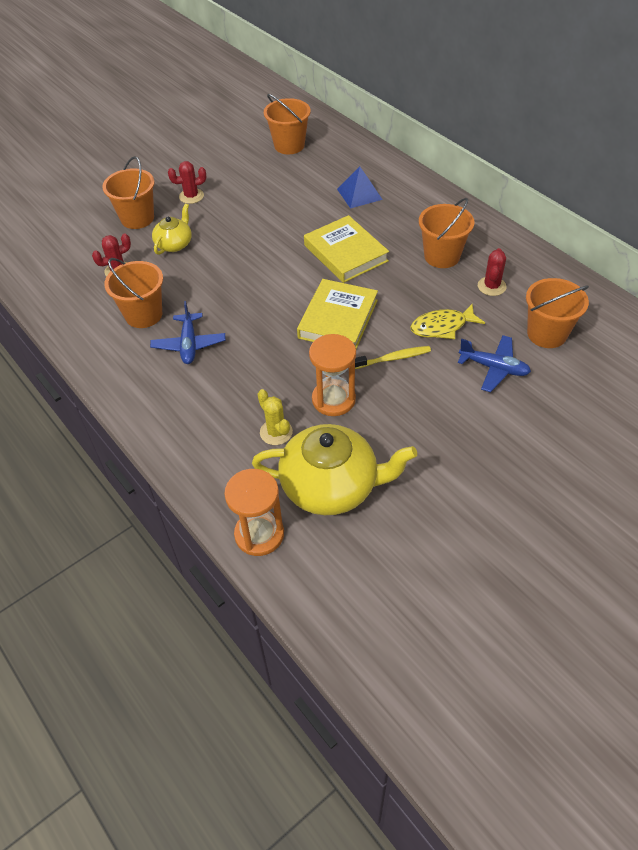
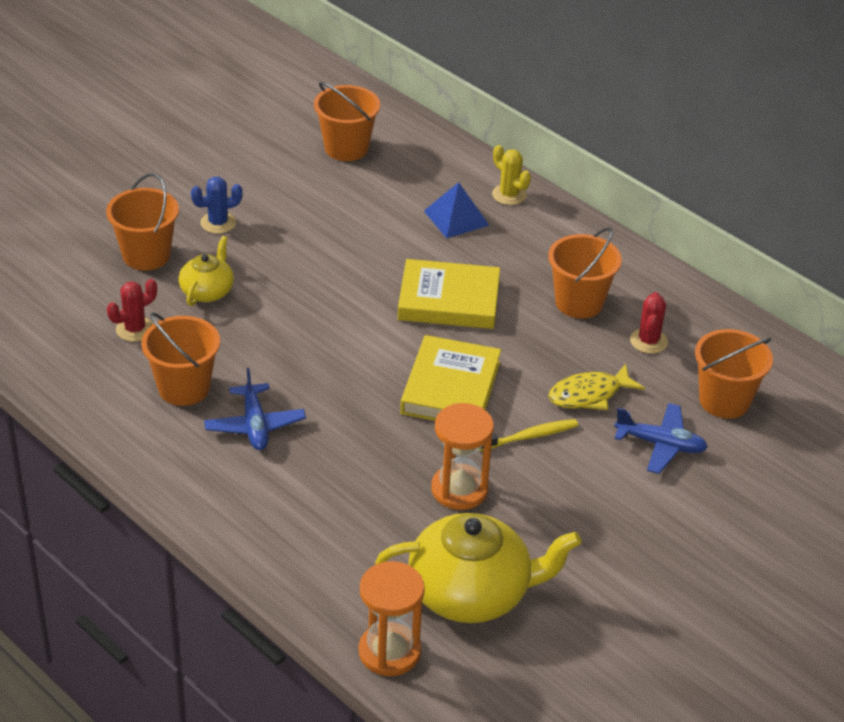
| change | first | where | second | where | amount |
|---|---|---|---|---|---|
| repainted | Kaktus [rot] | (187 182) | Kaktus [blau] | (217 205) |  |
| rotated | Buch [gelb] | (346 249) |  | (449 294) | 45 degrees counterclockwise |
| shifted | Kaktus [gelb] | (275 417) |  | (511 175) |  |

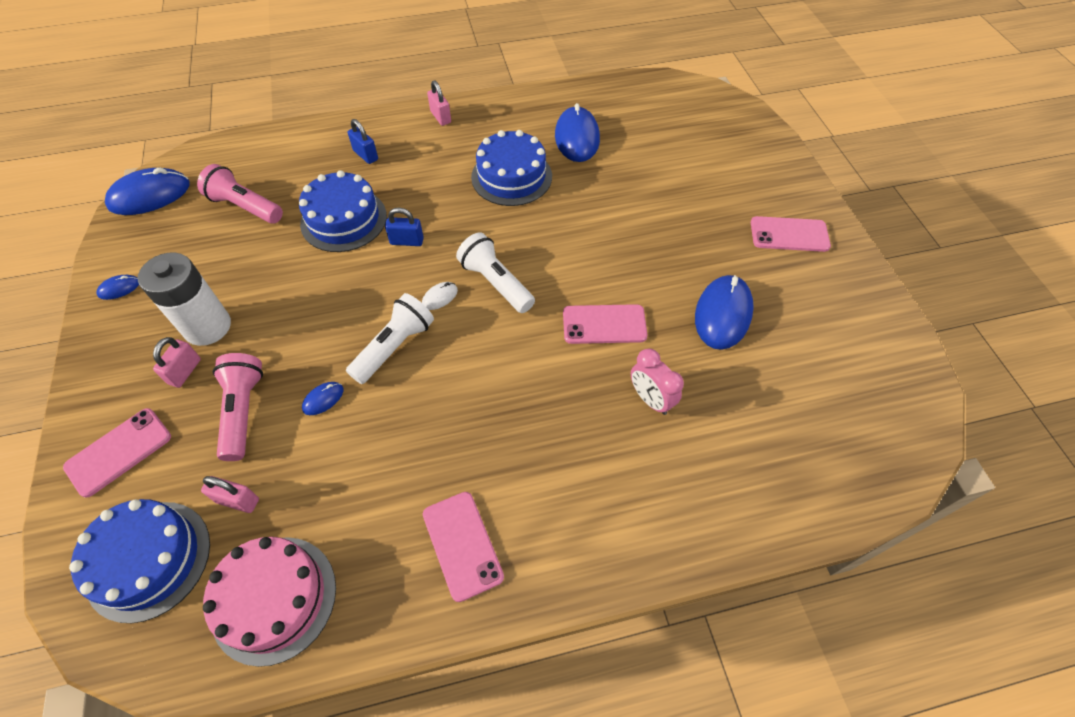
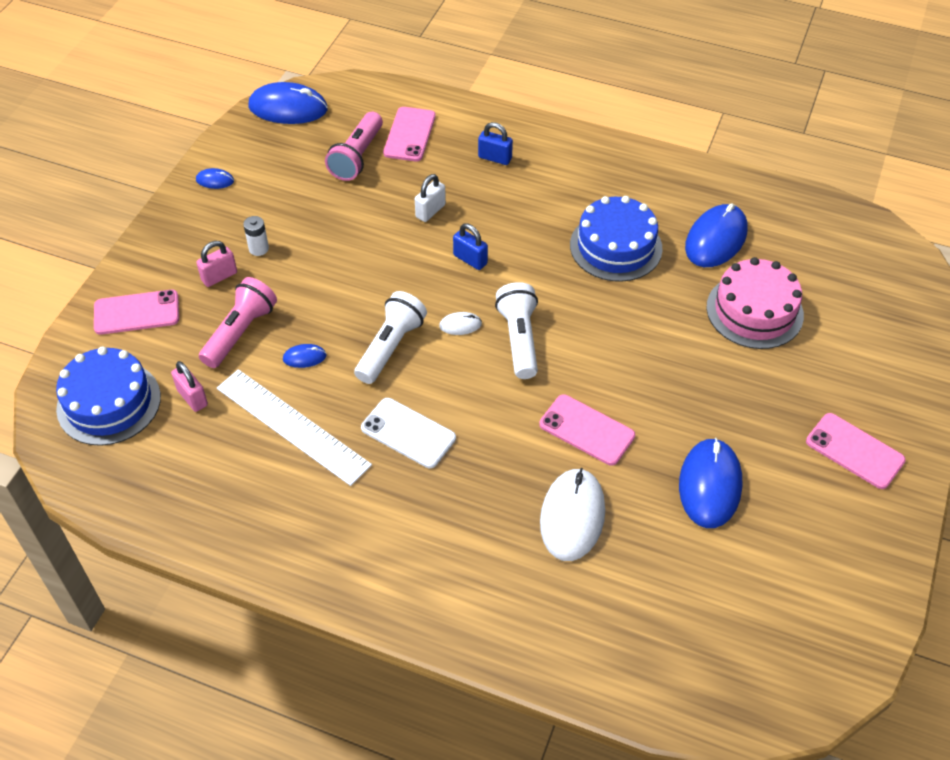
| change | first | where | second | where | amount |
|---|---|---|---|---|---|
| new |  |  | Lineal [weiß] | (294 427) |  |
| scaled | Batterie [weiß] | (184 299) |  | (256 236) | x0.44 |
| rotated | Taschenlampe [rosa] | (240 194) |  | (354 146) | 135 degrees counterclockwise |
| rotated | Taschenlampe [weiß] | (390 338) |  | (390 337) | 45 degrees counterclockwise |
| new |  |  | Handy [weiß] | (408 433) |  |
| shifted | Handy [rosa] | (463 547) |  | (409 134) |  |
| swapped | Kuchen [blau] | (343 211) | Vorhängeschloss [weiß] | (430 198) |  |
| rotated | Vorhängeschloss [blau] | (363 141) |  | (495 143) | 60 degrees counterclockwise |
| swapped | Wecker [rosa] | (657 382) | Computermaus [weiß] | (572 514) |  |
| rotated | Computermaus [blau] | (724 312) |  | (710 483) | 45 degrees counterclockwise |
| shifted | Kuchen [rosa] | (269 602) |  | (755 303) |  |
| gone | Vorhängeschloss [rosa] | (439 103) |  |  |  |

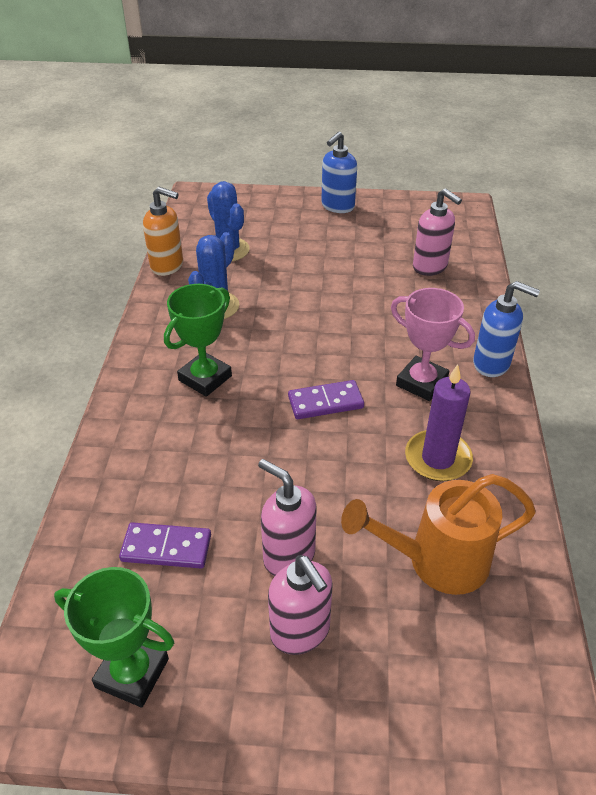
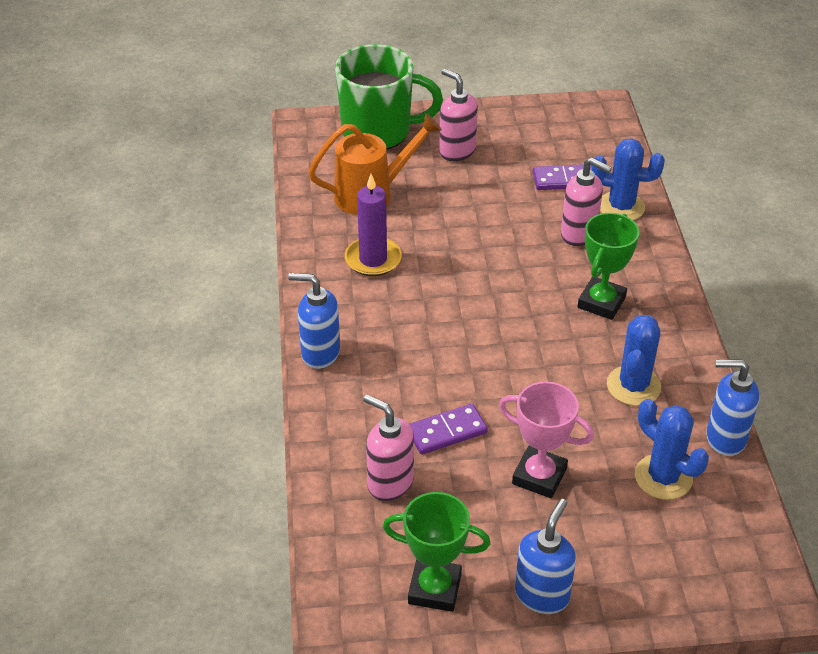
| change | first | where | second | where | amount |
|---|---|---|---|---|---|
| new |  |  | Tasse [grün] | (389 97) |  |
| shifted | Pokal [grün] | (114 637) |  | (437 552) |  |
| shifted | Dominostein [lila] | (326 399) |  | (449 429) |  |
| shifted | Pokal [rosa] | (433 344) |  | (546 439) |  |
| shifted | Seifenspender [rosa] | (287 517) |  | (586 202) |  |
| new |  |  | Kaktus [blau] | (628 179) |  |
| repainted | Seifenspender [orange] | (163 231) | Seifenspender [blau] | (732 407) |  |

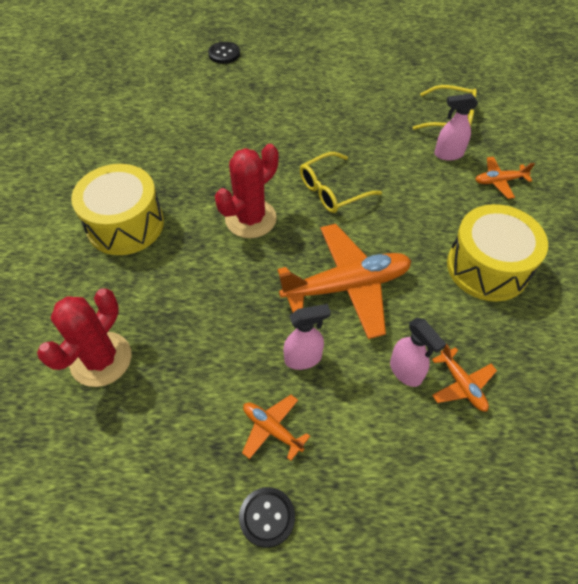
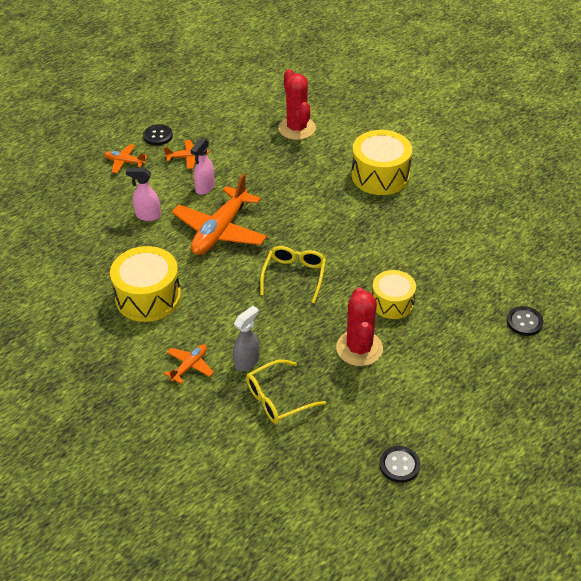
| change | first | where | second | where | amount |
|---|---|---|---|---|---|
| shifted | Flugzeug [orange] | (464 377) |  | (125 158) |  |
| repainted | Sprühflasche [rosa] | (456 127) | Sprühflasche [grau] | (246 338) |  |
| shifted | Kaktus [rot] | (247 191) |  | (359 326) |  |
| new |  |  | Trommel [gelb] | (394 294) |  |
| new |  |  | Knopf [schwarz] | (400 464) |  |

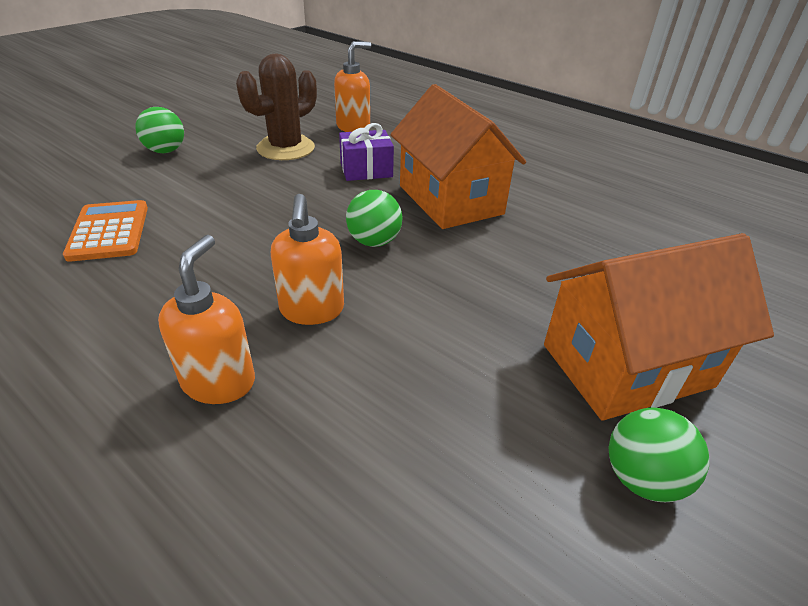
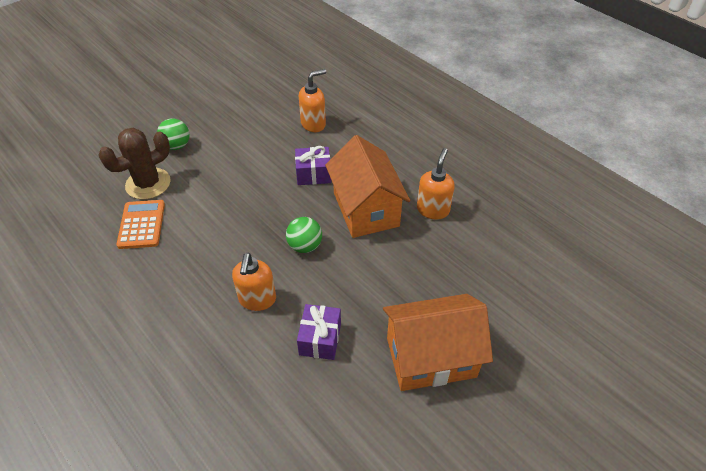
| change | first | where | second | where | amount |
|---|---|---|---|---|---|
| shifted | Kaktus [braun] | (276 106) |  | (134 163) |  |
| new |  |  | Geschenk [lila] | (319 332) |  |
| shifted | Seifenspender [orange] | (206 319) |  | (436 184) |  |
| gone | Ball [grün] | (659 455) |  |  |  |

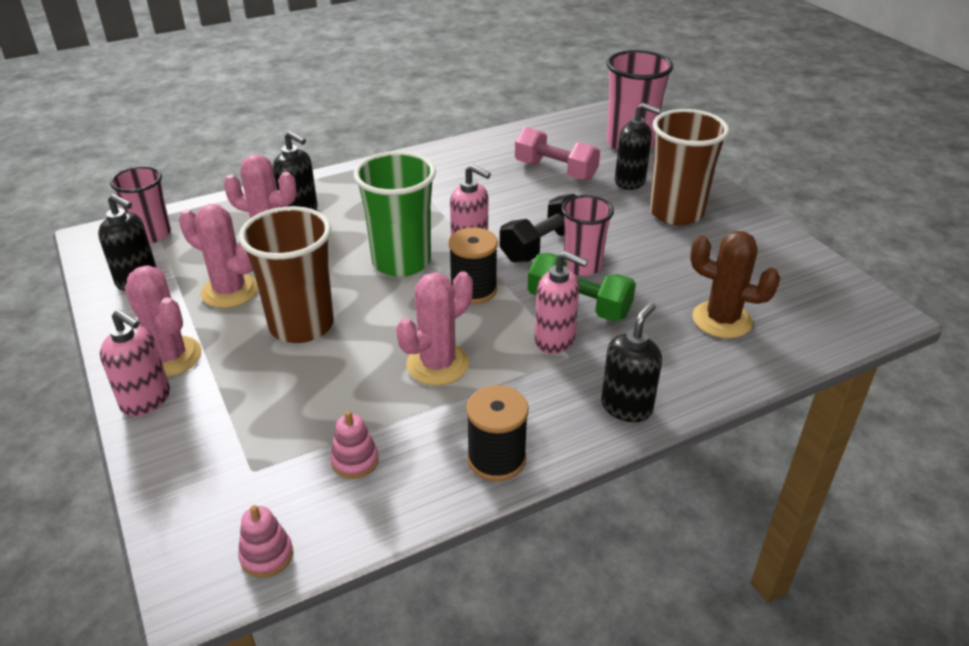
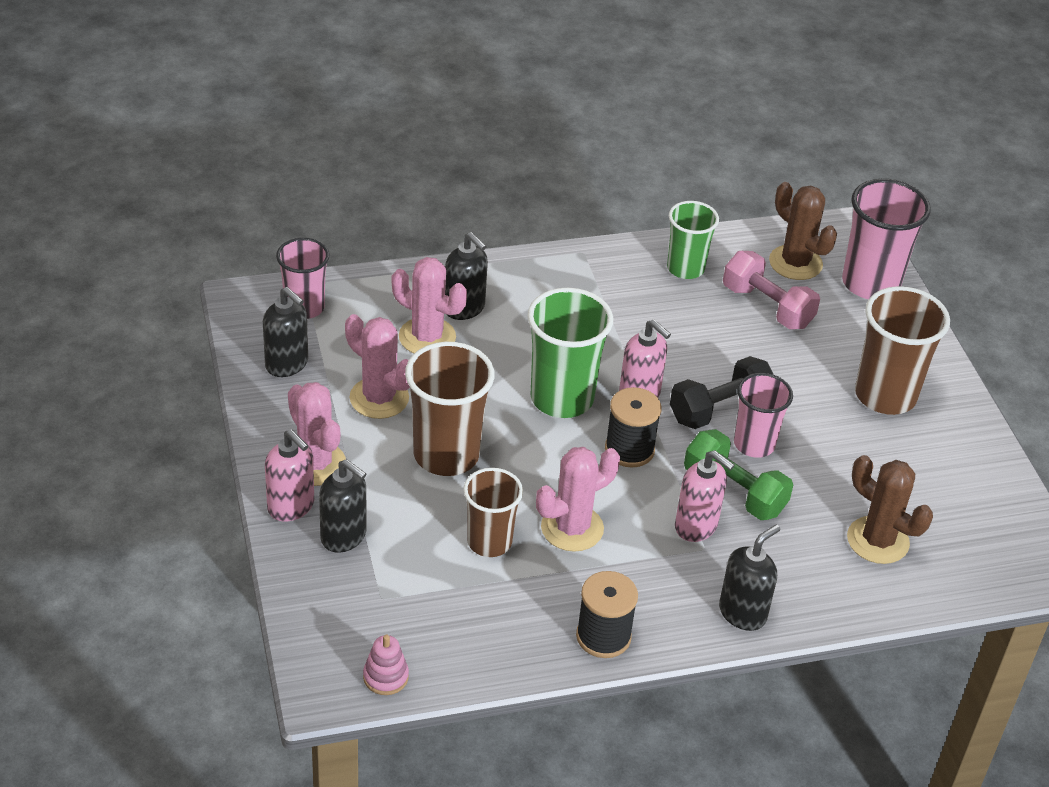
| change | first | where | second | where | amount |
|---|---|---|---|---|---|
| shifted | Seifenspender [schwarz] | (638 146) |  | (342 506) |  |
| new |  |  | Becher [braun] | (493 512) |  |
| new |  |  | Becher [grün] | (693 240) |  |
| new |  |  | Kaktus [braun] | (803 231) |  |
| gone | Stapelspielzeug [rosa] | (354 445) |  |  |  |

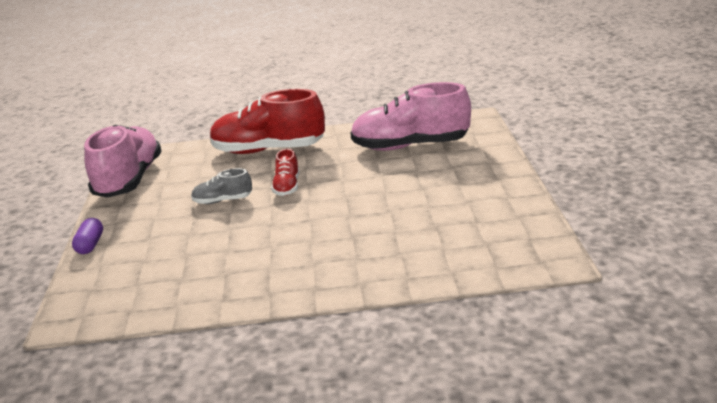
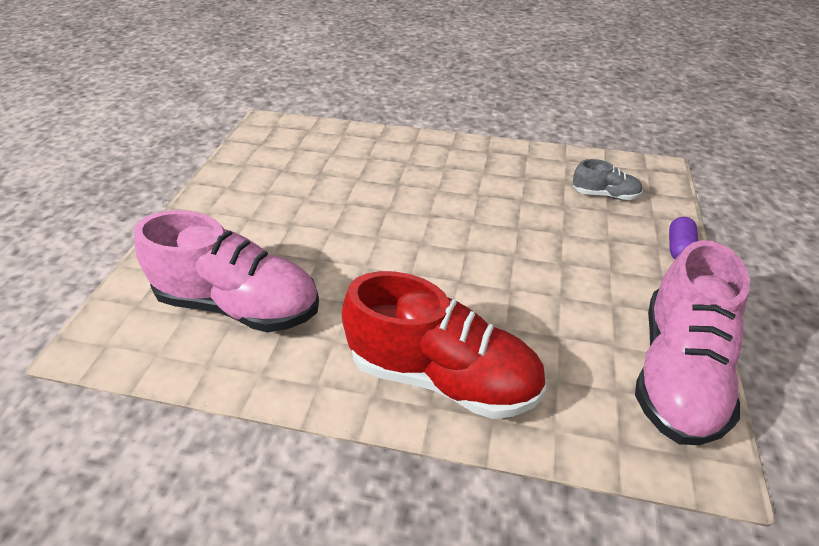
| change | first | where | second | where | amount |
|---|---|---|---|---|---|
| shifted | Schuh [grau] | (221 186) |  | (608 179) |  |
| gone | Schuh [rot] | (285 172) |  |  |  |

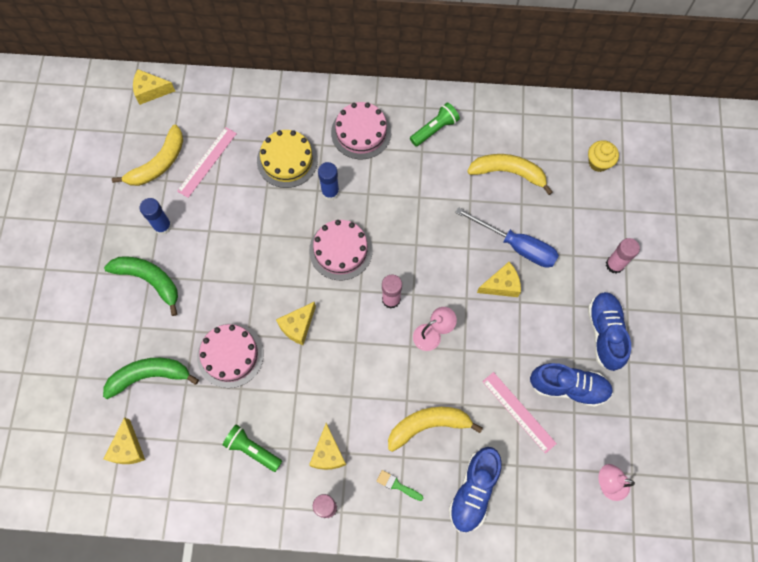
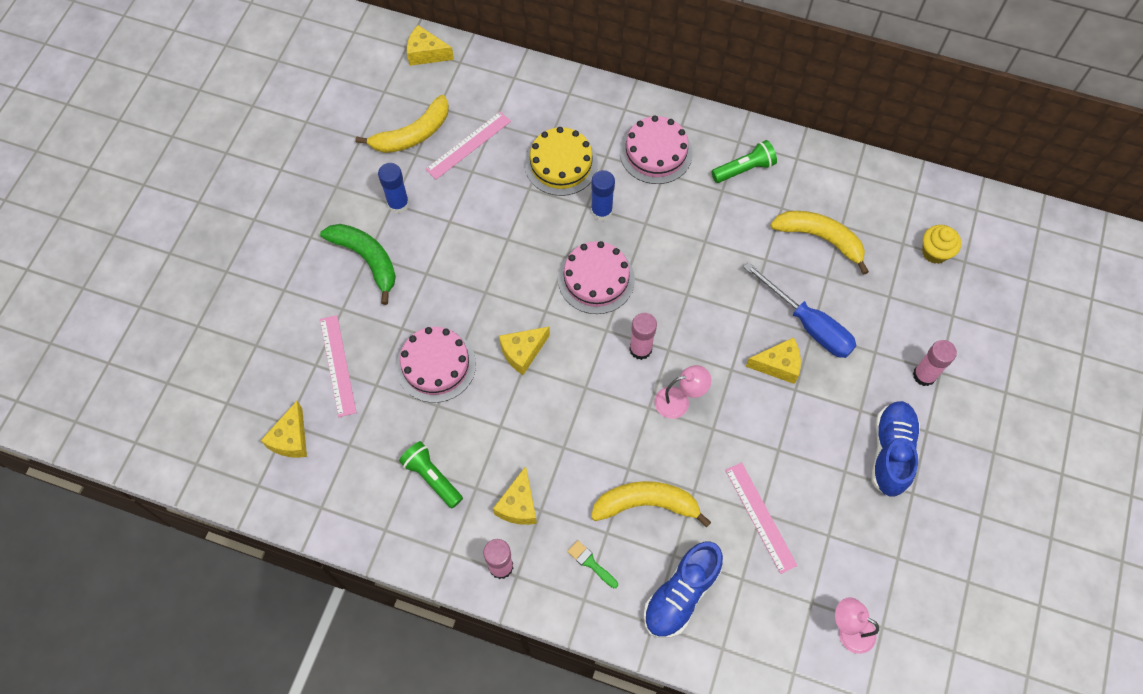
| change | first | where | second | where | amount |
|---|---|---|---|---|---|
| swapped | Banane [grün] | (151 378) | Lineal [rosa] | (338 366) |  |
| gone | Schuh [blau] | (571 385) |  |  |  |

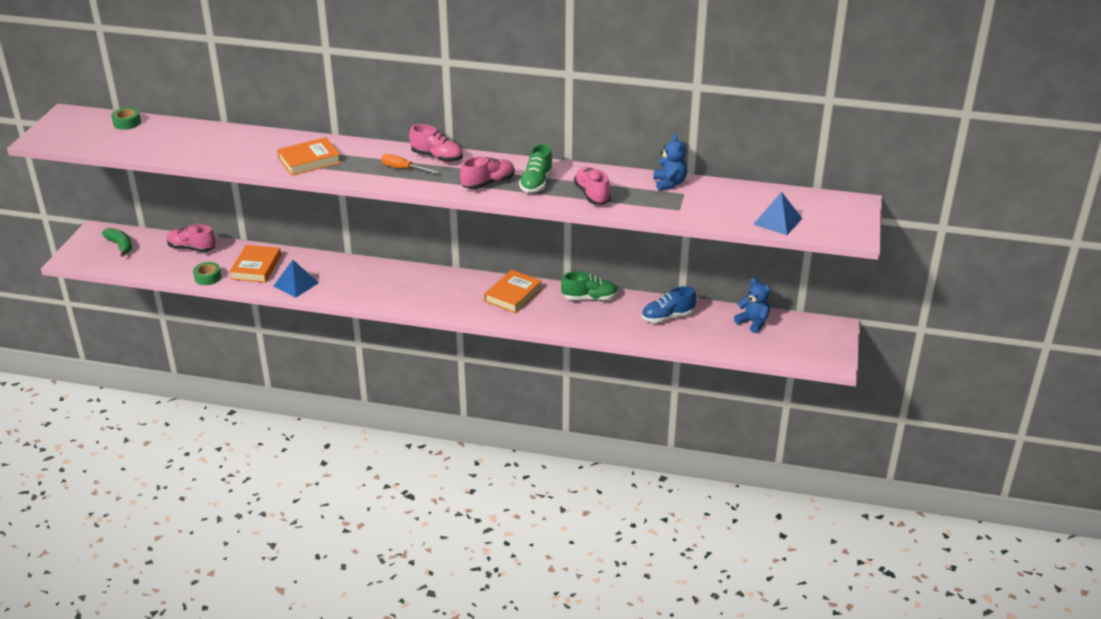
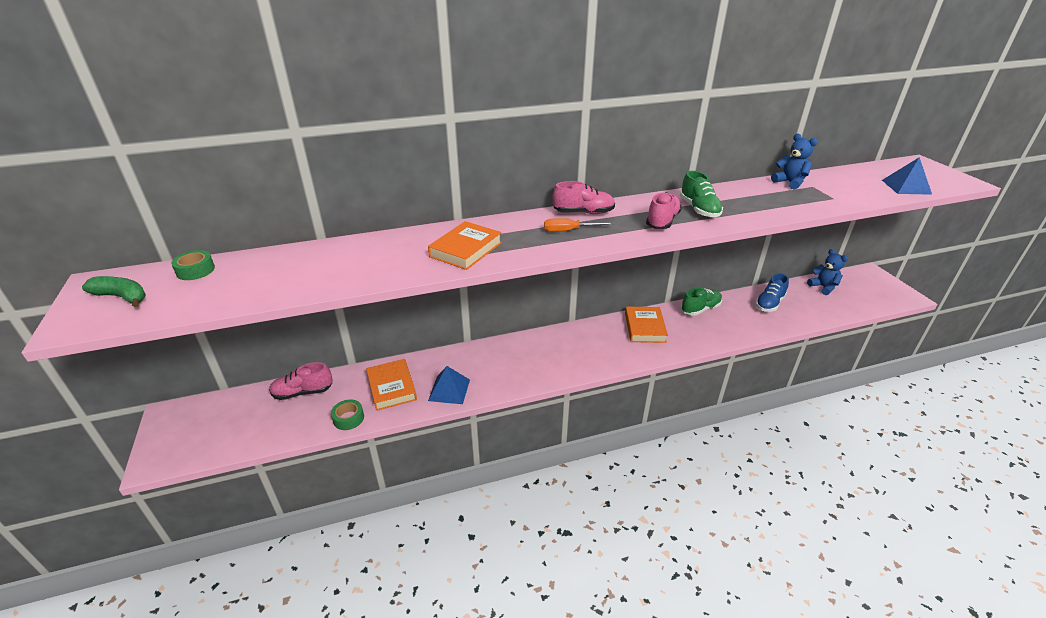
| change | first | where | second | where | amount |
|---|---|---|---|---|---|
| shifted | Banane [grün] | (117 242) |  | (114 291) |  |
| rotated | Teddybär [blau] | (752 305) |  | (827 272) | 45 degrees clockwise |
| gone | Schuh [rosa] | (592 186) |  |  |  |

